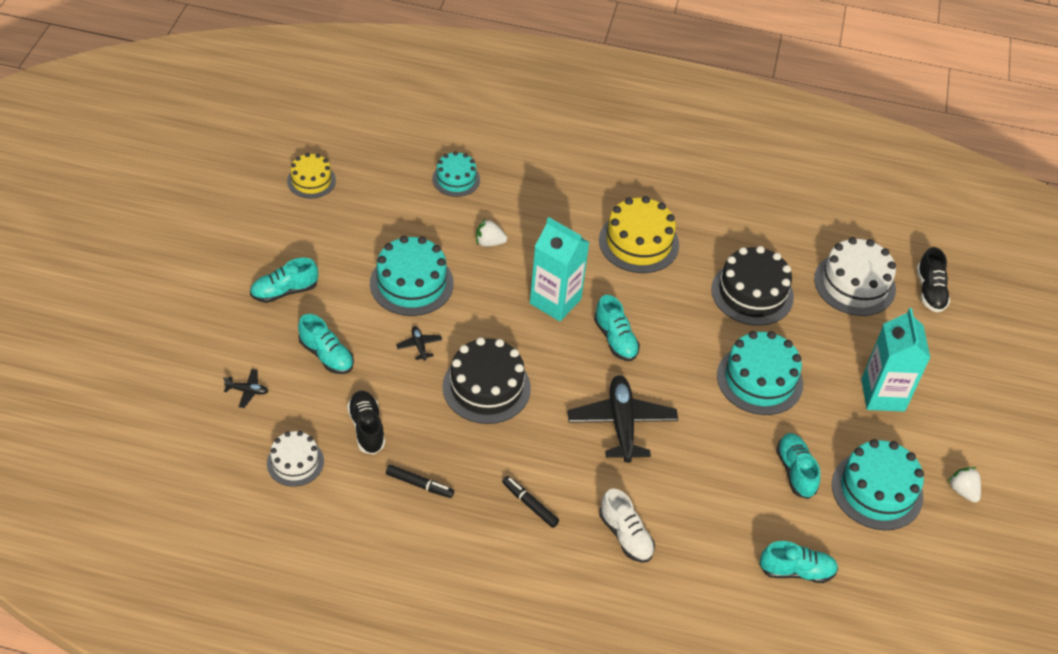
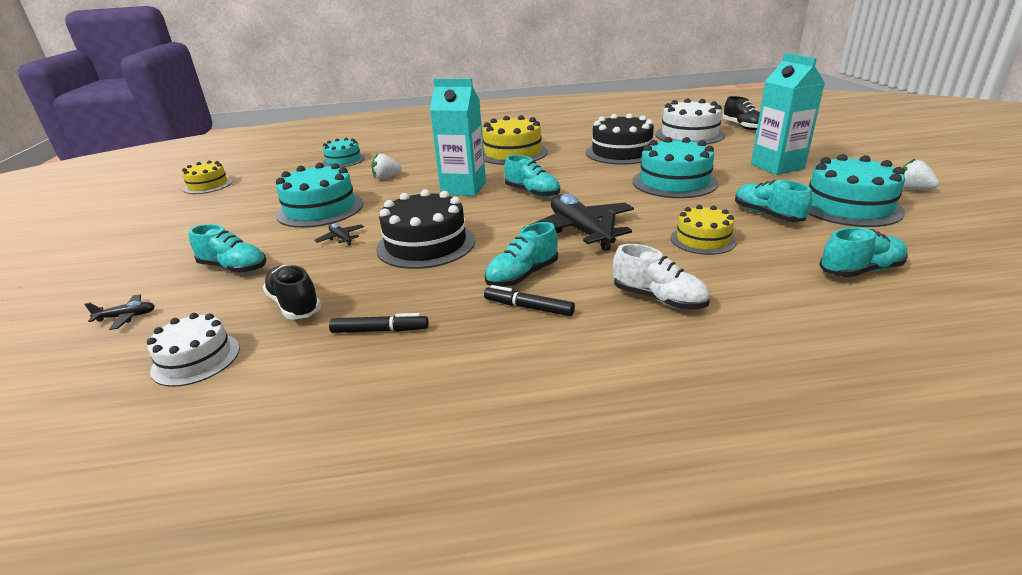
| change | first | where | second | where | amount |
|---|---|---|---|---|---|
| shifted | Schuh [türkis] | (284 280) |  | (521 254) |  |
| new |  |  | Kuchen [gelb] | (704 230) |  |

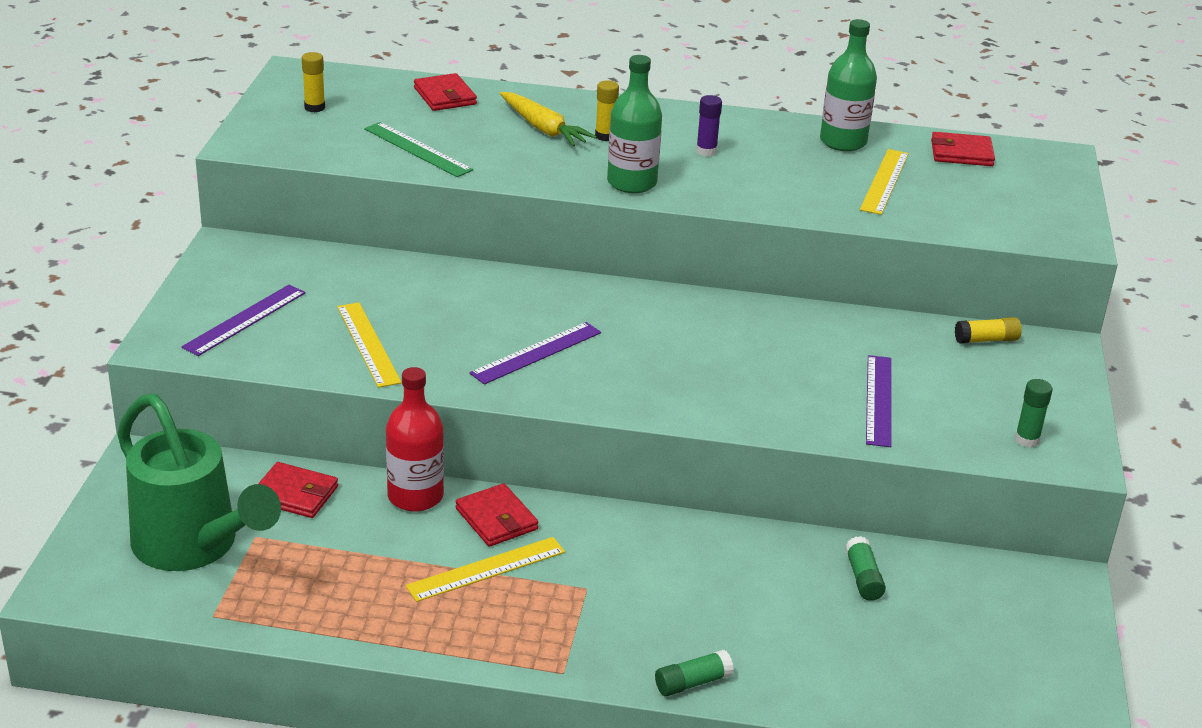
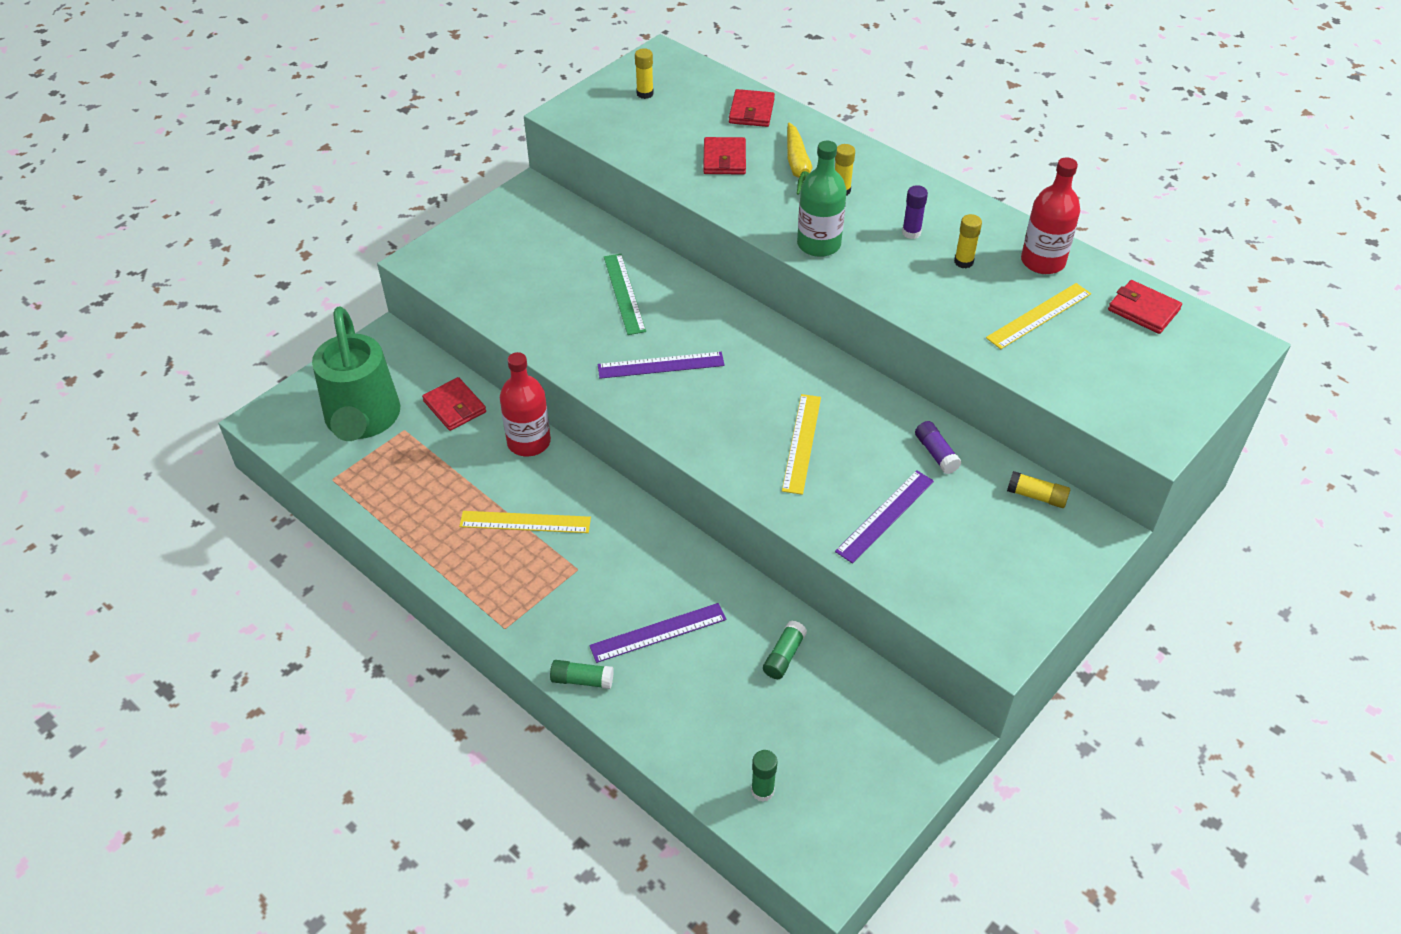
| change | first | where | second | where | amount |
|---|---|---|---|---|---|
| shifted | Lineal [lila] | (243 320) |  | (658 633) |  |
| shifted | Lineal [grün] | (418 149) |  | (625 294) |  |
| shifted | Geldbörse [rot] | (496 515) |  | (724 155) |  |
| shifted | Klebestift [grün] | (1033 413) |  | (764 776) |  |
| shifted | Lineal [gelb] | (369 345) |  | (801 444) |  |
| new |  |  | Klebestift [lila] | (938 447) |  |
| new |  |  | Klebestift [gelb] | (968 241) |  |
| repainted | Flasche [grün] | (848 85) | Flasche [rot] | (1050 215) |  |

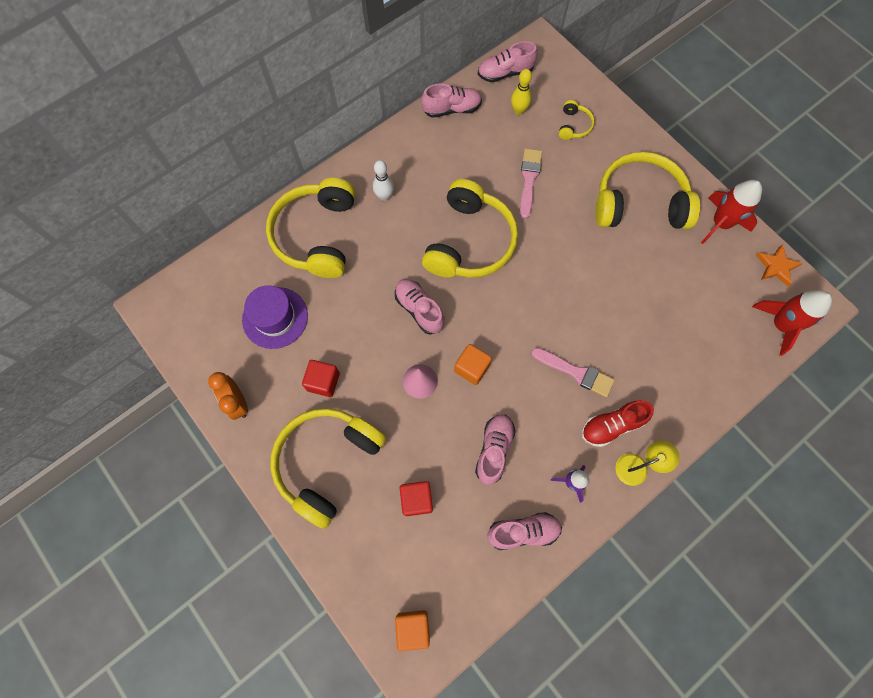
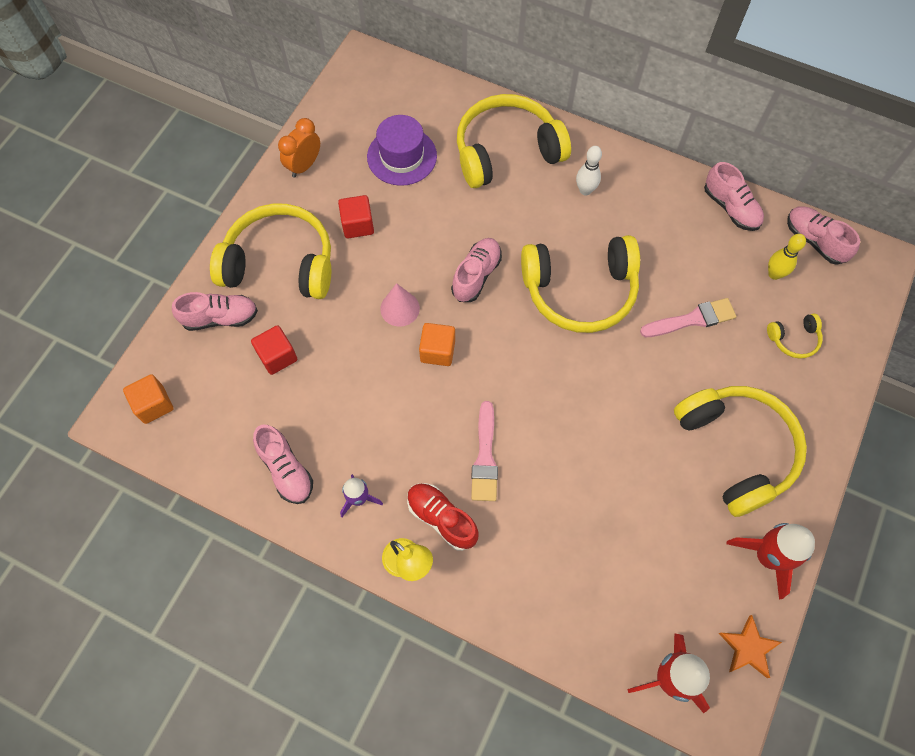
| change | first | where | second | where | amount |
|---|---|---|---|---|---|
| shifted | Schuh [rosa] | (495 449) |  | (215 311) |  |

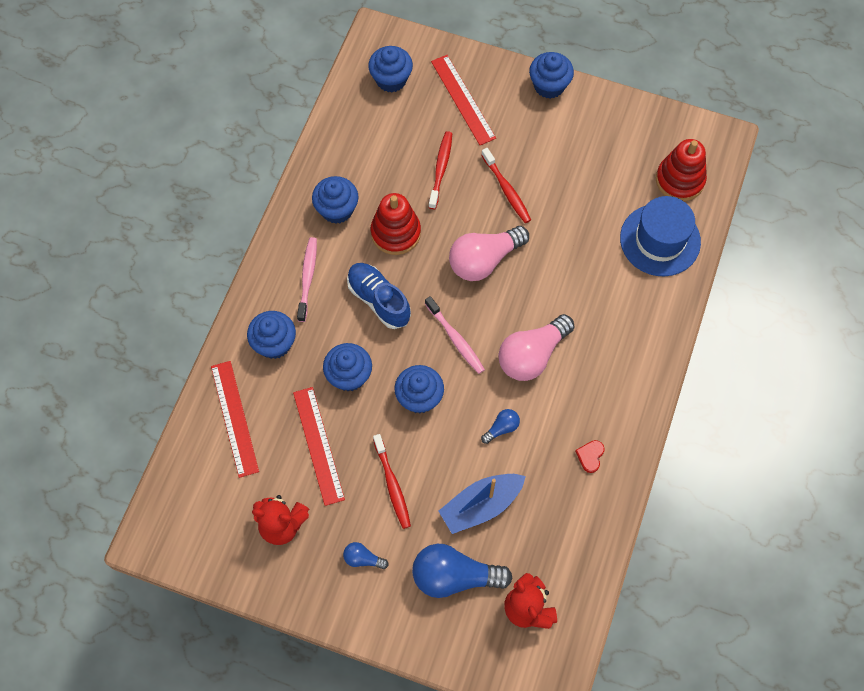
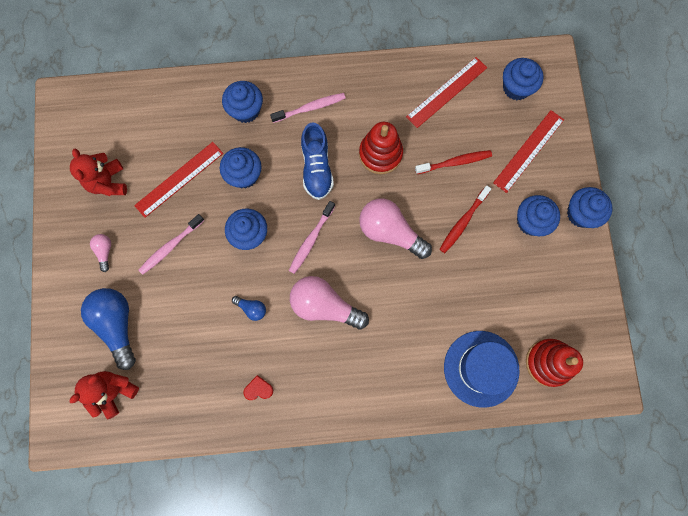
| change | first | where | second | where | amount |
|---|---|---|---|---|---|
| repainted | Glühbirne [blau] | (366 555) | Glühbirne [rosa] | (100 253) |  |
| repainted | Zahnbürste [rot] | (392 481) | Zahnbürste [rosa] | (171 244) |  |
| rotated | Schuh [blau] | (379 296) |  | (317 161) | 150 degrees clockwise |
| shifted | Lineal [rot] | (235 419) |  | (446 92) |  |
| shifted | Muffin [blau] | (335 200) |  | (538 215) |  |
| gone | Boot [blau] | (482 504) |  |  |  |

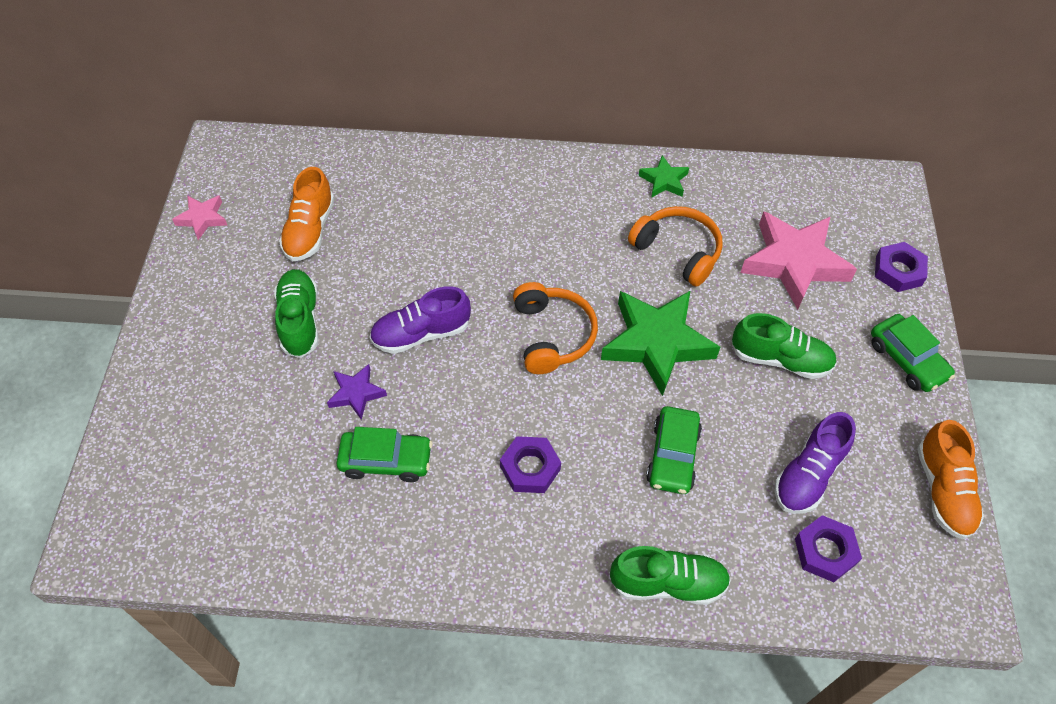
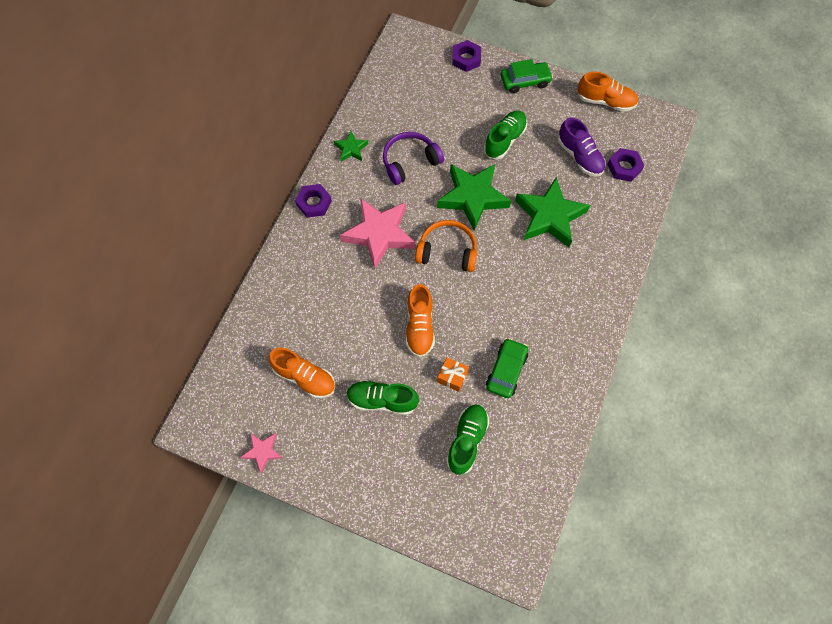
| change | first | where | second | where | amount |
|---|---|---|---|---|---|
| shifted | Sechskantmutter [lila] | (530 464) |  | (313 201) |  |
| shifted | Stern [rosa] | (798 260) |  | (377 233) |  |
| repainted | Kopfhörer [orange] | (675 246) | Kopfhörer [lila] | (413 158) |  |
| repainted | Schuh [lila] | (420 320) | Schuh [orange] | (420 320) |  |
| swapped | Stern [lila] | (357 392) | Geschenk [orange] | (453 375) |  |
| shifted | Schuh [grün] | (670 575) |  | (467 440) |  |
| swapped | Auto [grün] | (674 450) | Stern [grün] | (552 212) |  |

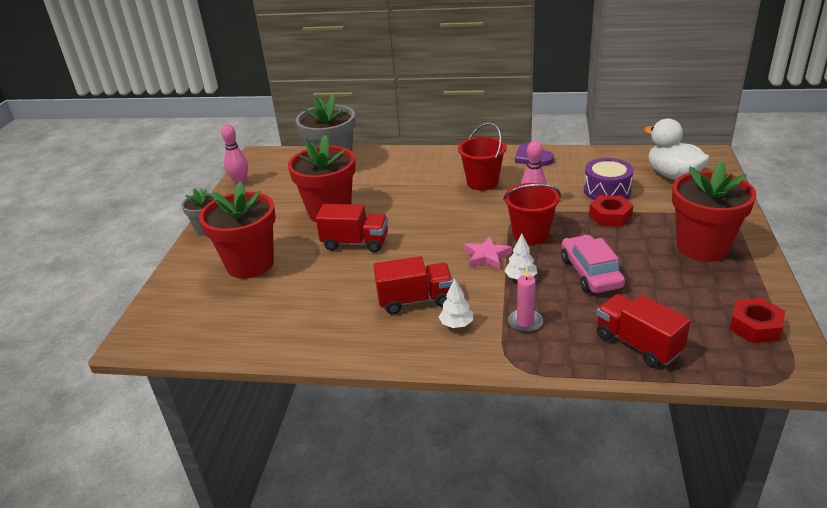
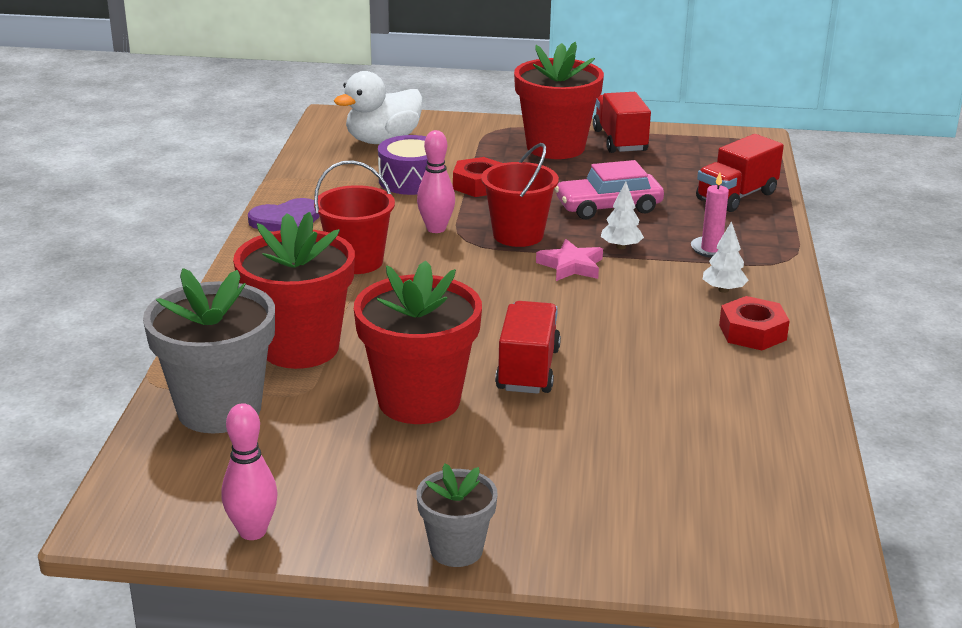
| change | first | where | second | where | amount |
|---|---|---|---|---|---|
| shifted | Blumentopf [rot] | (237 230) |  | (294 290) |  |
| shifted | Lastwagen [rot] | (413 285) |  | (622 122) |  |
| shifted | Sechskantmutter [rot] | (757 320) |  | (754 323) |  |

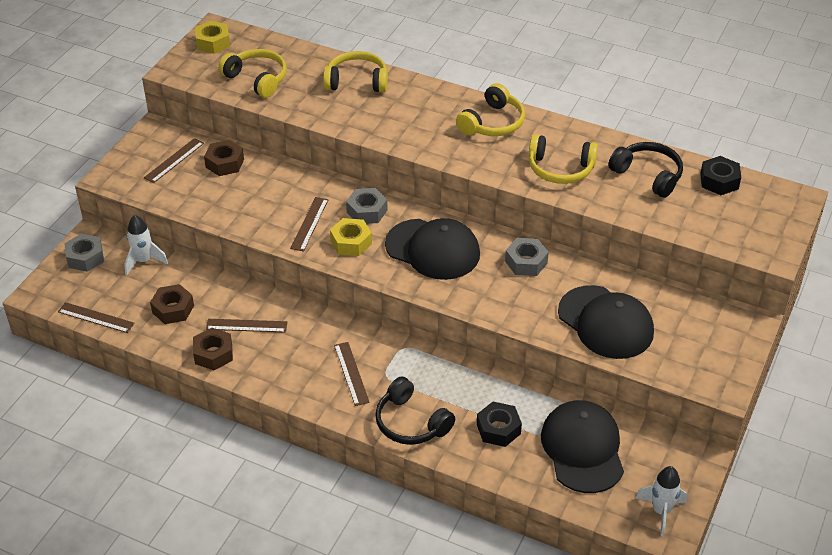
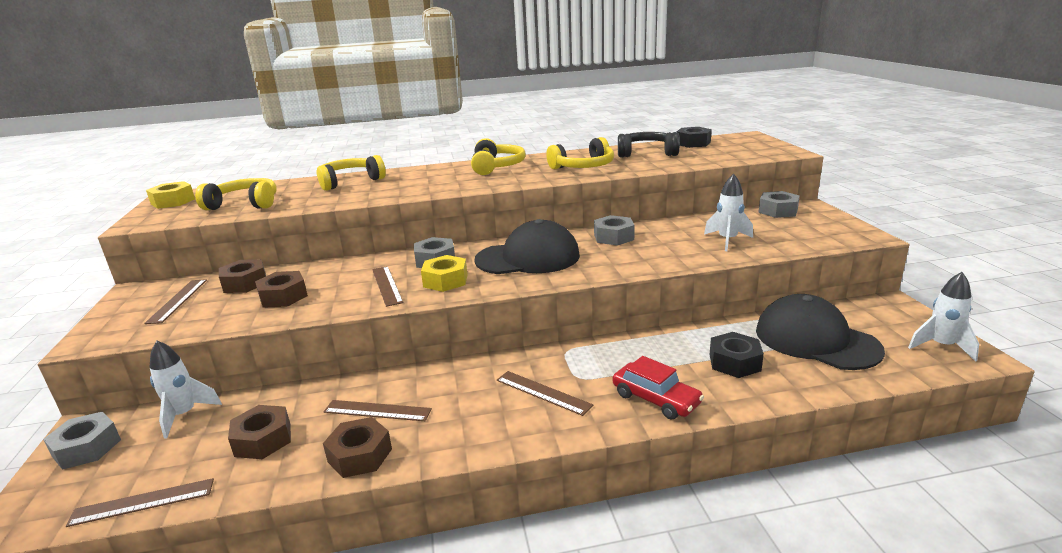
| change | first | where | second | where | amount |
|---|---|---|---|---|---|
| new |  |  | Sechskantmutter [braun] | (281 289) |  |
| rotated | Lineal [braun] | (246 326) |  | (377 410) | 45 degrees clockwise |
| swapped | Kopfhörer [schwarz] | (415 411) | Auto [rot] | (658 388) |  |
| swapped | Kappe [schwarz] | (606 322) | Rakete [weiß] | (728 212) |  |
| new |  |  | Sechskantmutter [grau] | (779 204) |  |

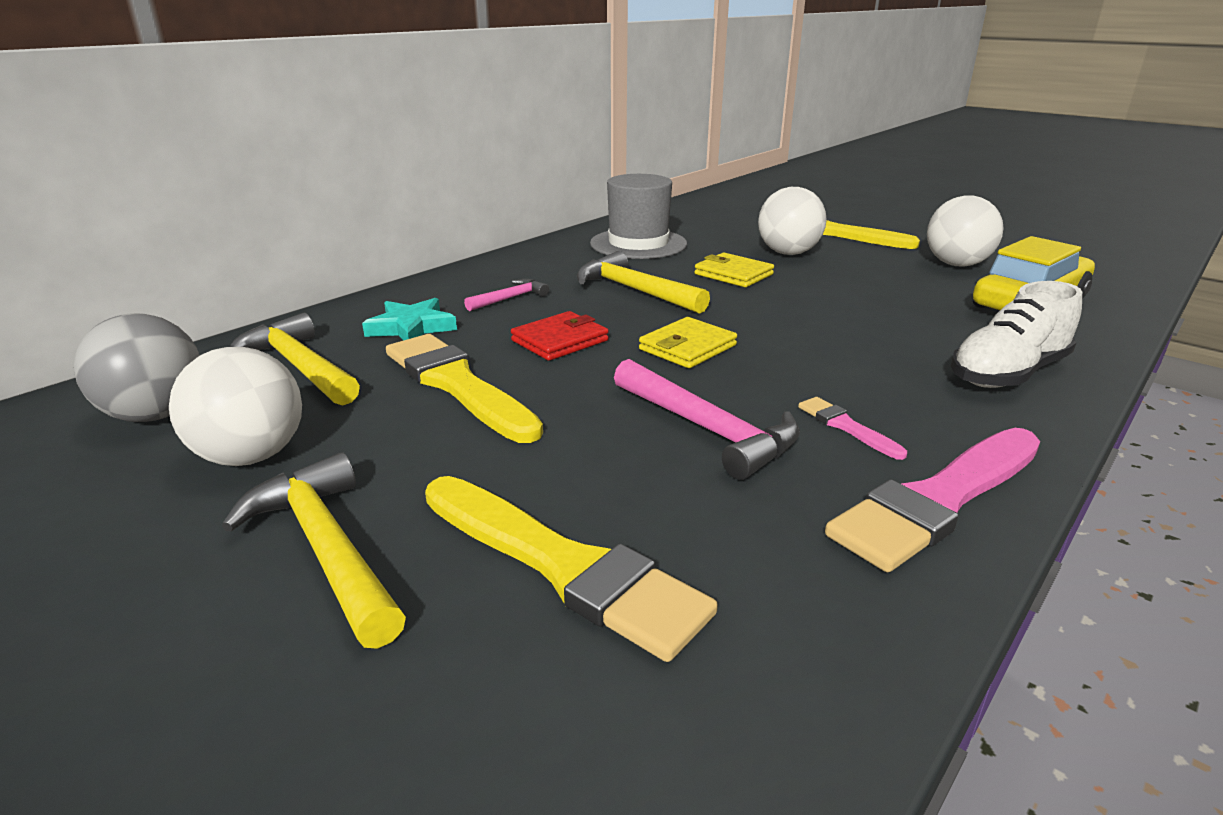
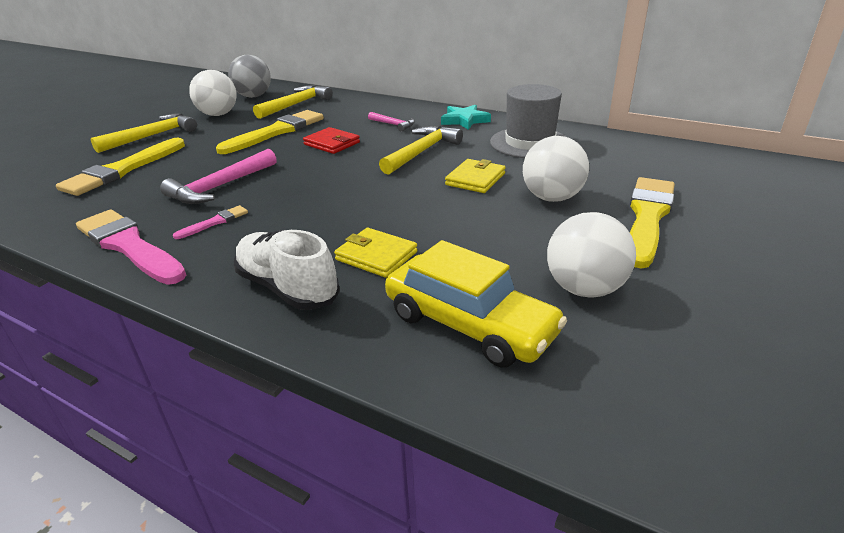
| change | first | where | second | where | amount |
|---|---|---|---|---|---|
| shifted | Geldbörse [gelb] | (688 342) |  | (376 253) |  |
| shifted | Stern [türkis] | (409 319) |  | (466 117) |  |

